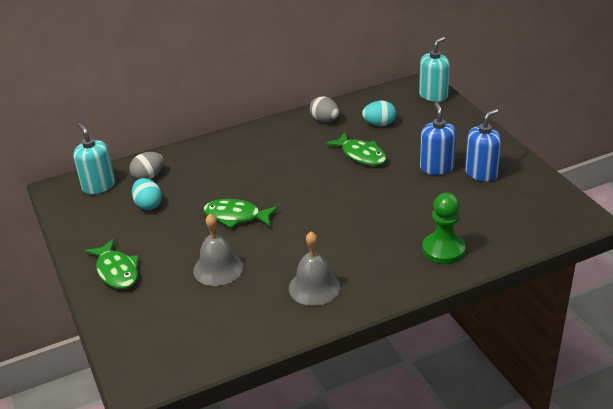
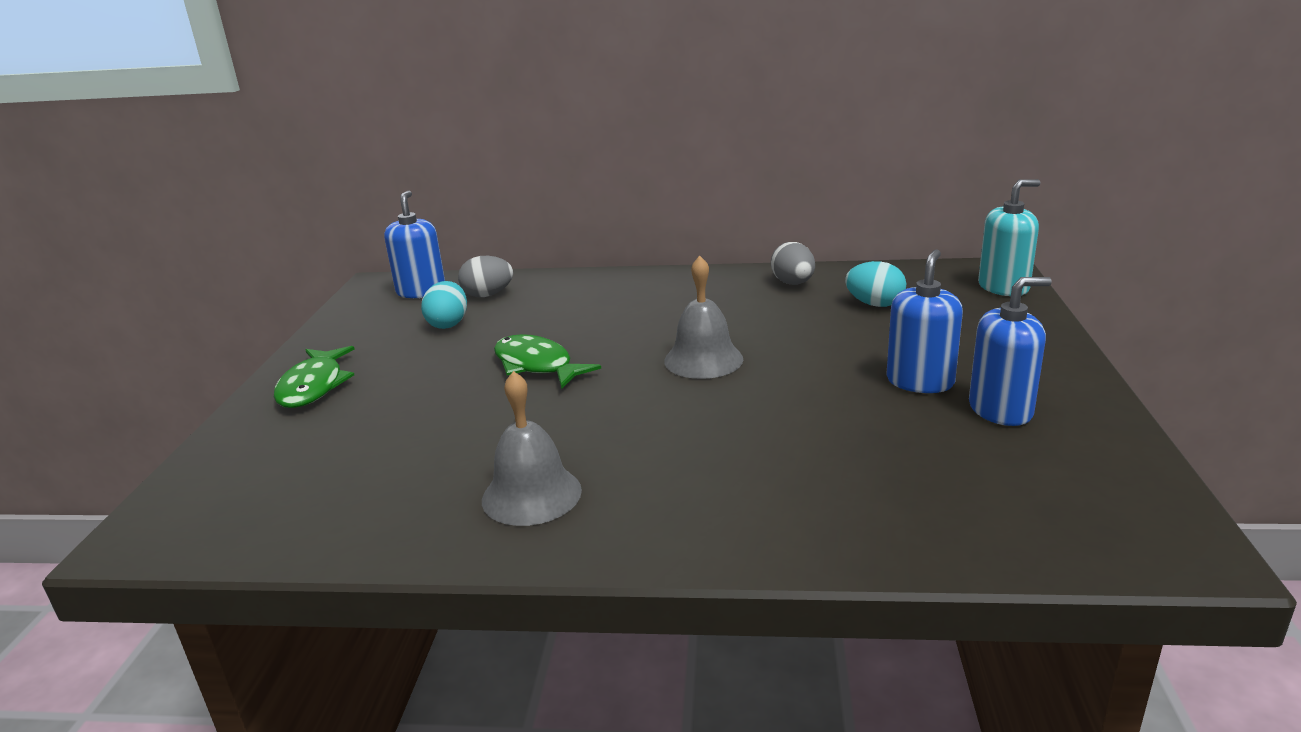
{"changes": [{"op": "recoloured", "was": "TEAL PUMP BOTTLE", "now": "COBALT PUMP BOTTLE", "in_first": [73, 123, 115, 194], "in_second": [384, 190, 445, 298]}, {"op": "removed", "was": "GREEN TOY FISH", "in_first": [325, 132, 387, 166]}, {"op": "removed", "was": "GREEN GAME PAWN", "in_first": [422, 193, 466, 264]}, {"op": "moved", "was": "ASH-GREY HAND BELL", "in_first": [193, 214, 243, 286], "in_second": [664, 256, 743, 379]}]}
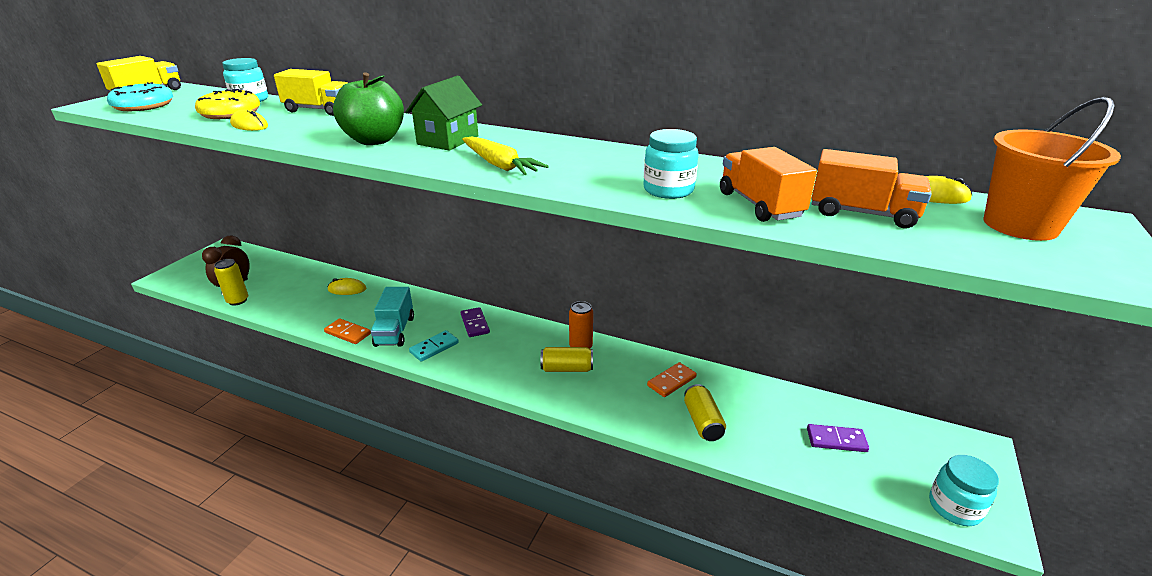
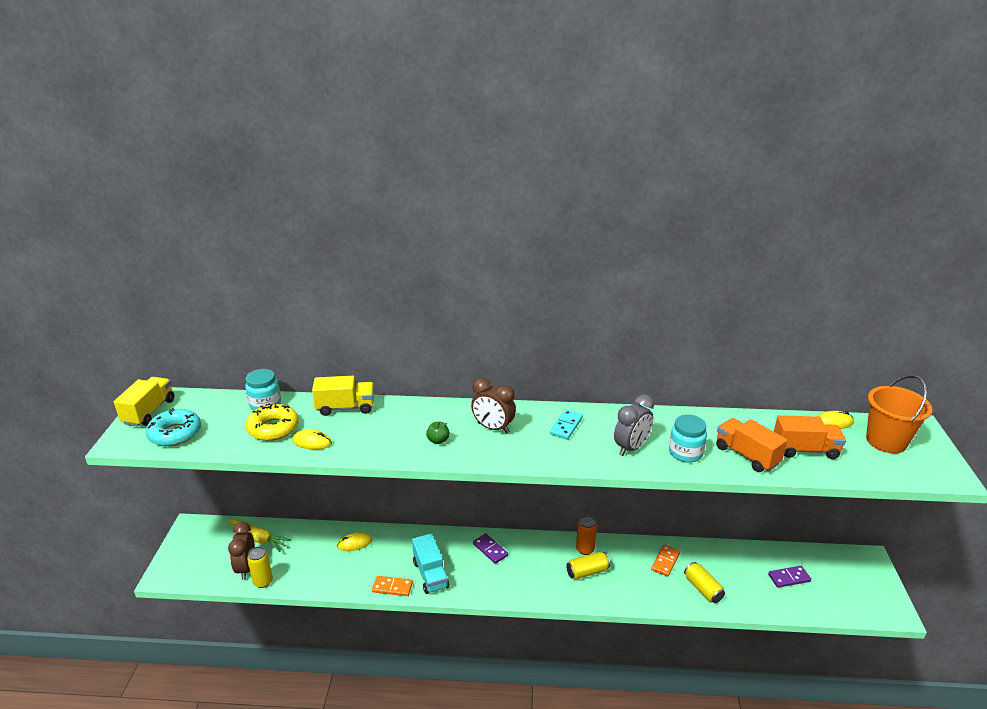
{"changes": [{"op": "resized", "was": "GREEN APPLE FRUIT", "in_first": [333, 73, 404, 145], "in_second": [426, 422, 450, 444], "ratio": 0.44}, {"op": "replaced", "was": "GREEN COTTAGE", "now": "DARK BROWN BEDSIDE CLOCK", "in_first": [405, 76, 482, 151], "in_second": [471, 378, 516, 433]}, {"op": "moved", "was": "BRIGHT YELLOW ROOT VEGETABLE", "in_first": [462, 136, 549, 175], "in_second": [228, 519, 291, 552]}, {"op": "moved", "was": "TEAL DOMINO", "in_first": [409, 330, 459, 362], "in_second": [550, 409, 583, 440]}, {"op": "removed", "was": "TEAL JAM JAR", "in_first": [929, 455, 999, 526]}, {"op": "added", "now": "ASH-GREY BEDSIDE CLOCK", "in_second": [614, 394, 654, 456]}]}
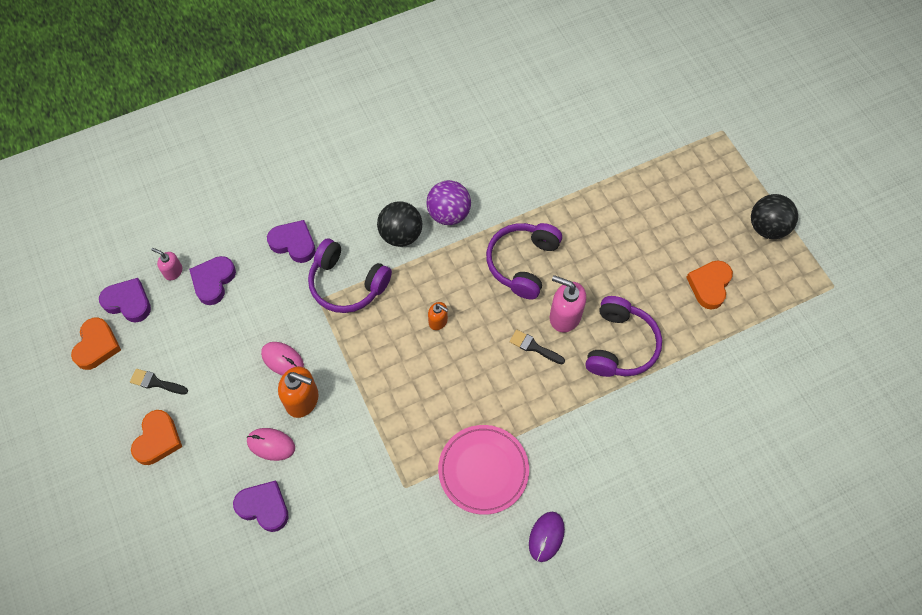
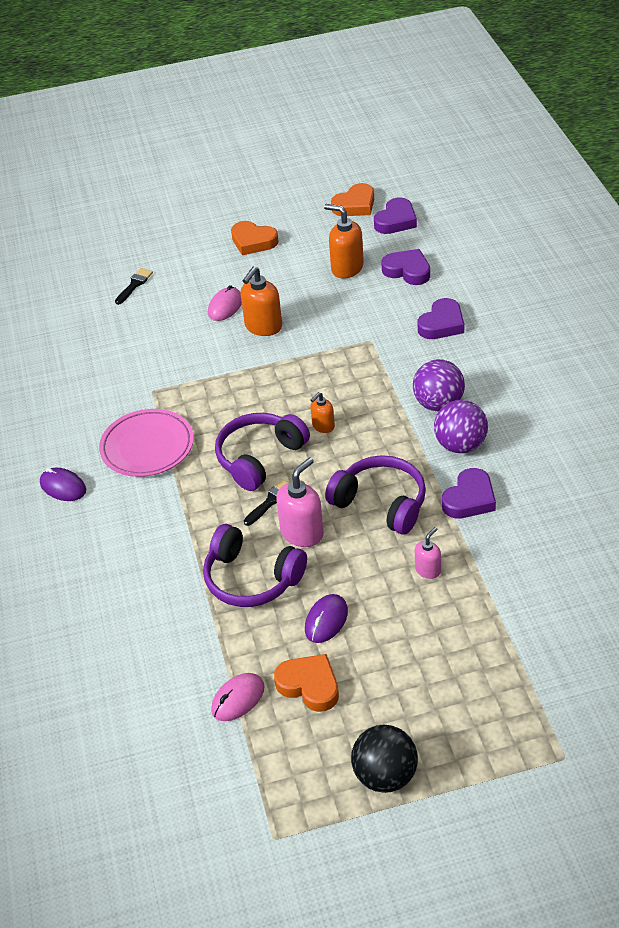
{"changes": [{"op": "recoloured", "was": "JET-BLACK SPHERE", "now": "PURPLE SPHERE", "in_first": [377, 202, 422, 247], "in_second": [413, 359, 465, 411]}, {"op": "moved", "was": "PURPLE OVER-EAR HEADPHONES", "in_first": [308, 239, 392, 313], "in_second": [215, 413, 310, 491]}, {"op": "moved", "was": "PINK PUMP BOTTLE", "in_first": [151, 248, 182, 280], "in_second": [415, 527, 441, 579]}, {"op": "turned", "was": "BRIGHT ORANGE LOVE HEART", "in_first": [71, 318, 121, 370], "in_second": [331, 183, 374, 216], "clockwise": -60}, {"op": "moved", "was": "PINK MOUSE", "in_first": [261, 342, 304, 376], "in_second": [211, 673, 265, 721]}, {"op": "moved", "was": "JET-BLACK PAINT BRUSH", "in_first": [130, 369, 188, 395], "in_second": [115, 268, 153, 305]}, {"op": "moved", "was": "PURPLE LOVE HEART", "in_first": [233, 480, 289, 532], "in_second": [442, 468, 496, 519]}, {"op": "added", "now": "BRIGHT ORANGE PUMP BOTTLE", "in_second": [324, 204, 364, 279]}, {"op": "added", "now": "PURPLE MOUSE", "in_second": [305, 594, 348, 643]}]}
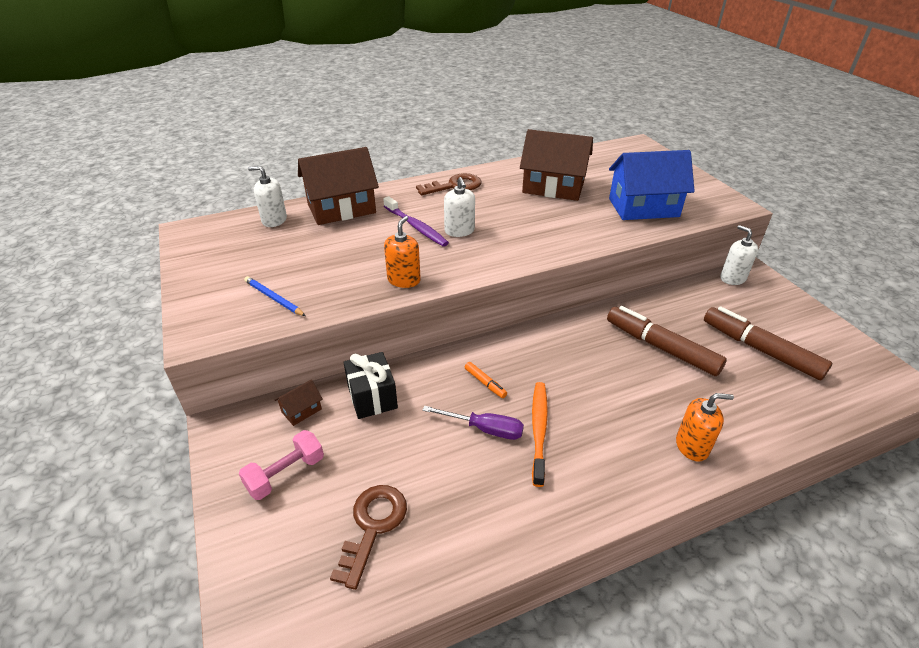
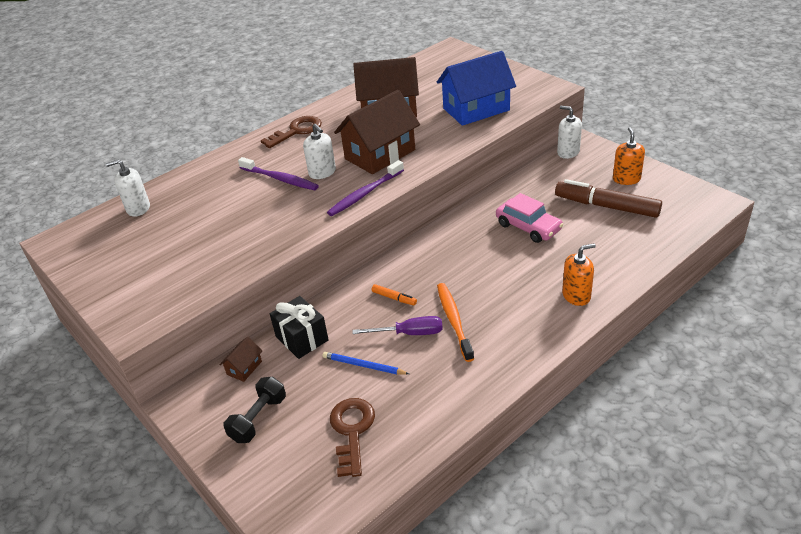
{"changes": [{"op": "moved", "was": "DARK BROWN COTTAGE", "in_first": [298, 147, 379, 225], "in_second": [334, 90, 420, 174]}, {"op": "moved", "was": "BRIGHT ORANGE PUMP BOTTLE", "in_first": [384, 216, 421, 288], "in_second": [613, 127, 645, 185]}, {"op": "moved", "was": "COBALT WOODEN PENCIL", "in_first": [244, 276, 306, 316], "in_second": [322, 352, 409, 375]}, {"op": "replaced", "was": "DARK BROWN MARKER", "now": "PINK TOY CAR", "in_first": [607, 306, 727, 376], "in_second": [496, 193, 563, 243]}, {"op": "recoloured", "was": "PINK DUMBBELL", "now": "JET-BLACK DUMBBELL", "in_first": [239, 430, 324, 500], "in_second": [224, 377, 286, 443]}, {"op": "added", "now": "PURPLE TOOTH BRUSH", "in_second": [327, 160, 404, 216]}]}
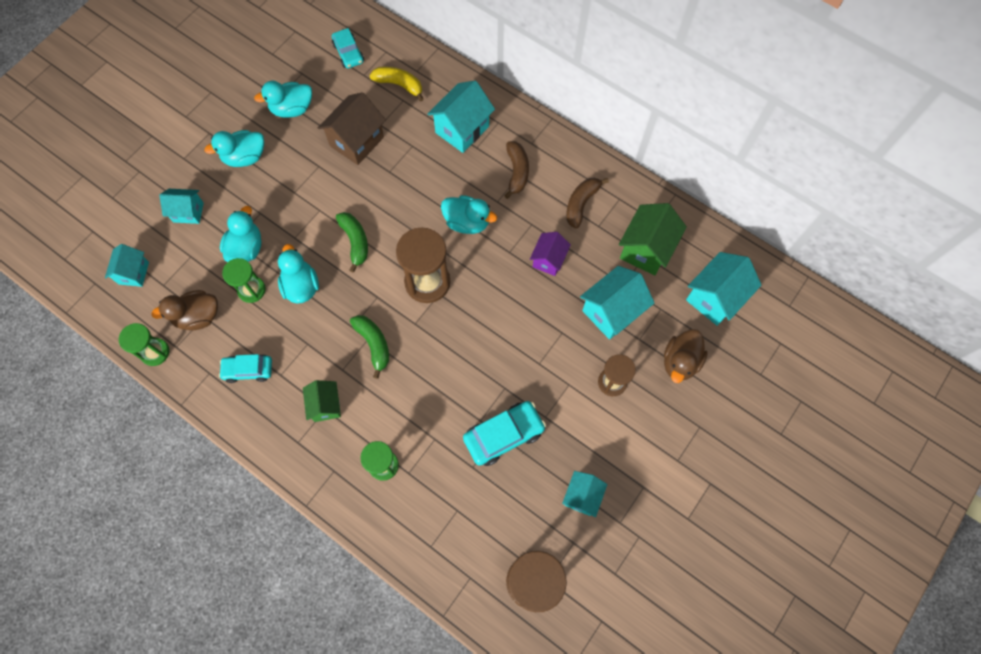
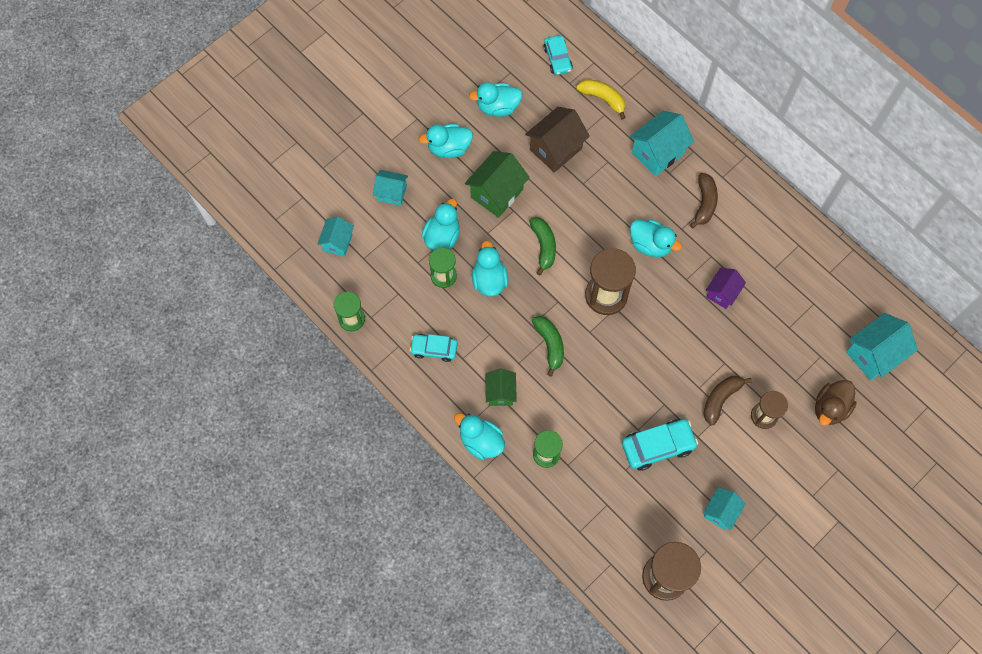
{"changes": [{"op": "moved", "was": "DARK BROWN BANANA FRUIT", "in_first": [566, 178, 609, 228], "in_second": [703, 376, 752, 425]}, {"op": "moved", "was": "GREEN COTTAGE", "in_first": [619, 203, 687, 276], "in_second": [465, 151, 530, 218]}, {"op": "removed", "was": "TEAL COTTAGE", "in_first": [580, 266, 654, 340]}, {"op": "removed", "was": "DARK BROWN DUCK", "in_first": [151, 290, 218, 331]}, {"op": "added", "now": "TEAL DUCK", "in_second": [454, 413, 505, 460]}]}
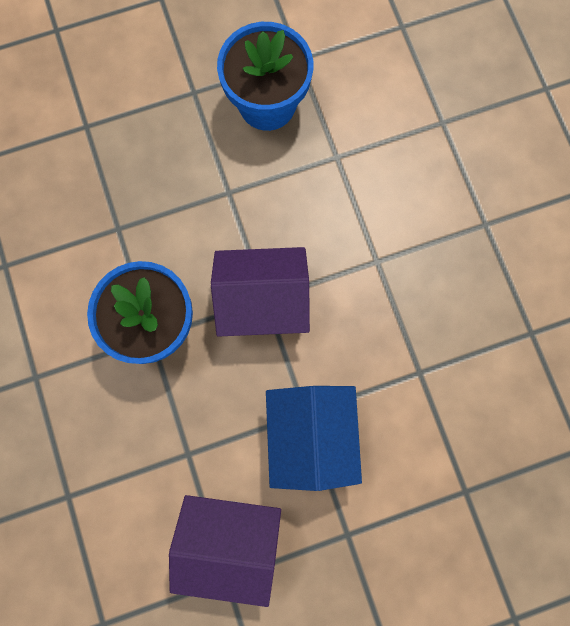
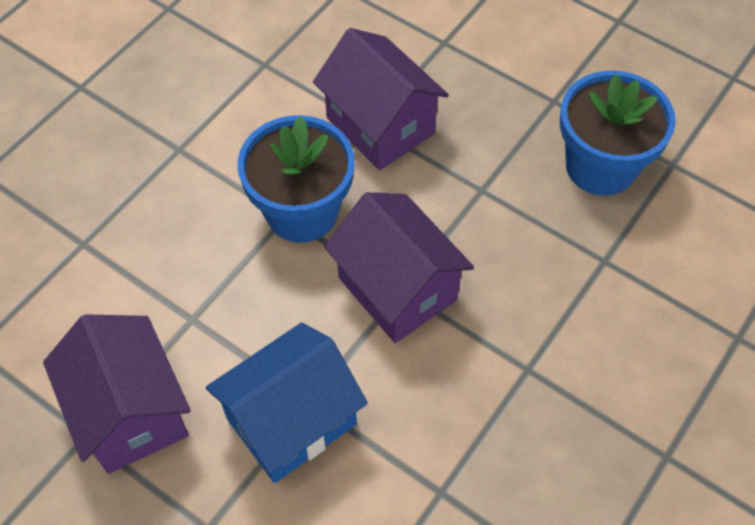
{"changes": [{"op": "added", "now": "PURPLE COTTAGE", "in_second": [313, 28, 449, 170]}]}
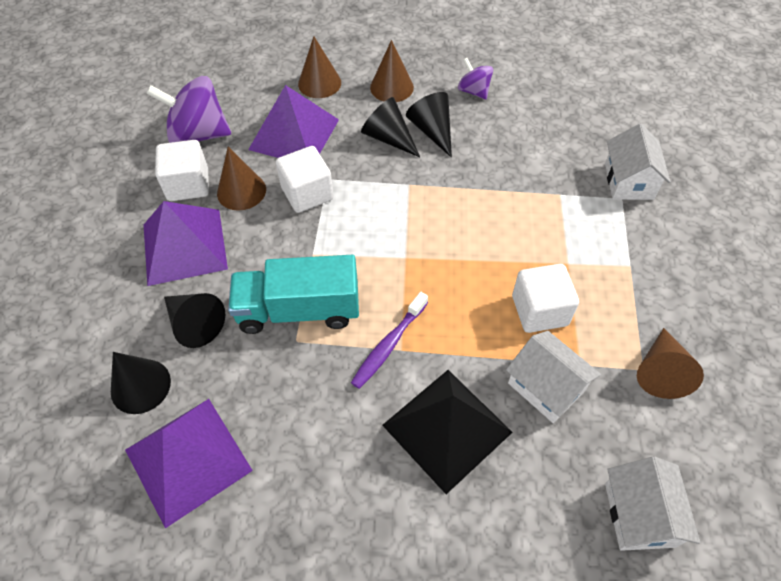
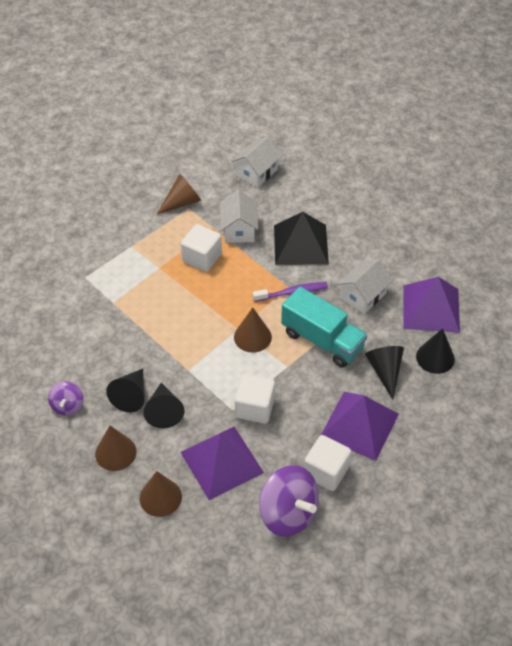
{"changes": [{"op": "moved", "was": "PURE WHITE COTTAGE", "in_first": [605, 124, 671, 200], "in_second": [337, 259, 393, 314]}, {"op": "moved", "was": "DARK BROWN CONE SHAPE", "in_first": [217, 147, 266, 211], "in_second": [234, 307, 272, 353]}]}
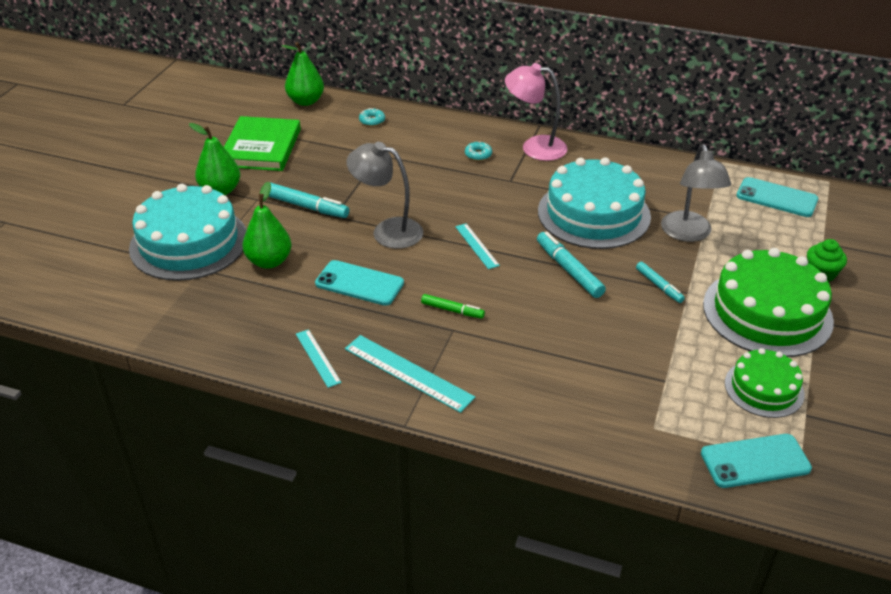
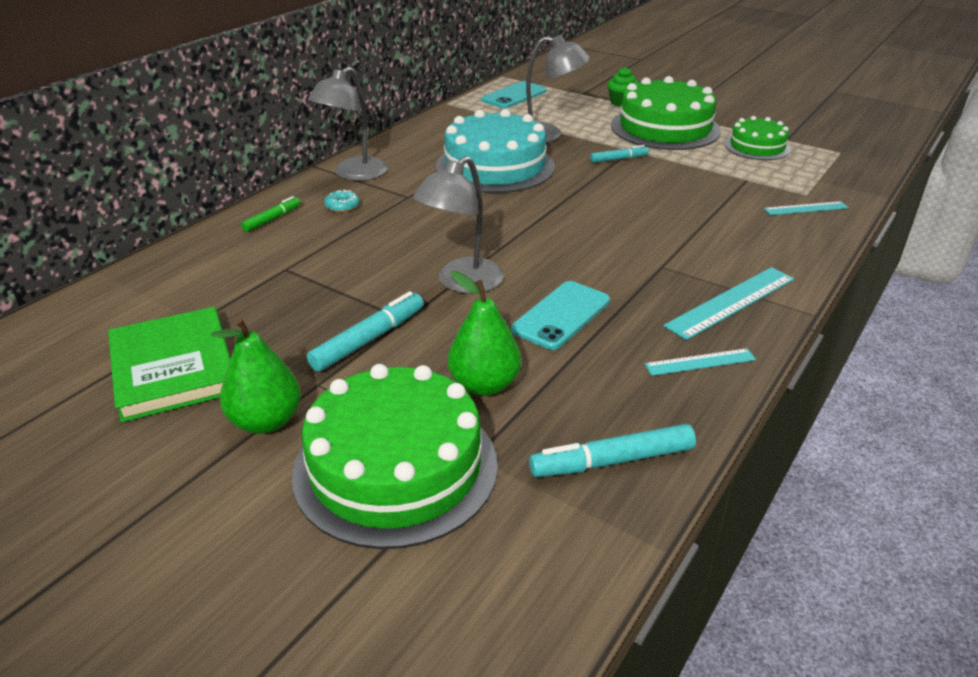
{"changes": [{"op": "removed", "was": "GREEN PEAR", "in_first": [282, 42, 324, 106]}, {"op": "recoloured", "was": "PINK LAMP", "now": "ASH-GREY LAMP", "in_first": [505, 63, 568, 161], "in_second": [308, 67, 388, 181]}, {"op": "removed", "was": "TEAL DONUT", "in_first": [359, 108, 385, 126]}, {"op": "turned", "was": "GREEN HARDBACK", "in_first": [224, 116, 301, 171], "in_second": [108, 307, 230, 422], "clockwise": 45}, {"op": "recoloured", "was": "TEAL CAKE", "now": "GREEN CAKE", "in_first": [129, 184, 247, 281], "in_second": [292, 364, 498, 549]}, {"op": "moved", "was": "TEAL MEASURING STICK", "in_first": [455, 223, 500, 269], "in_second": [764, 201, 848, 215]}, {"op": "moved", "was": "TEAL MARKER", "in_first": [537, 231, 606, 298], "in_second": [529, 424, 696, 477]}, {"op": "moved", "was": "GREEN MARKER", "in_first": [421, 294, 485, 319], "in_second": [241, 196, 300, 232]}, {"op": "removed", "was": "TEAL MOBILE PHONE", "in_first": [701, 434, 812, 488]}]}
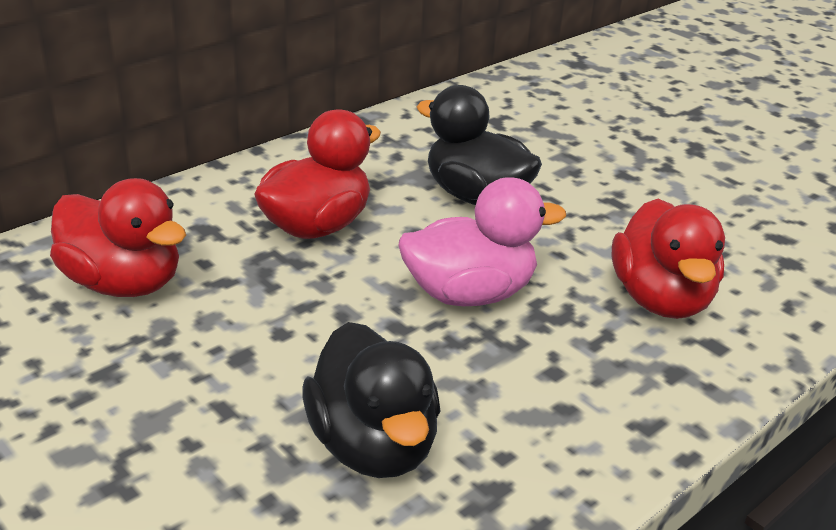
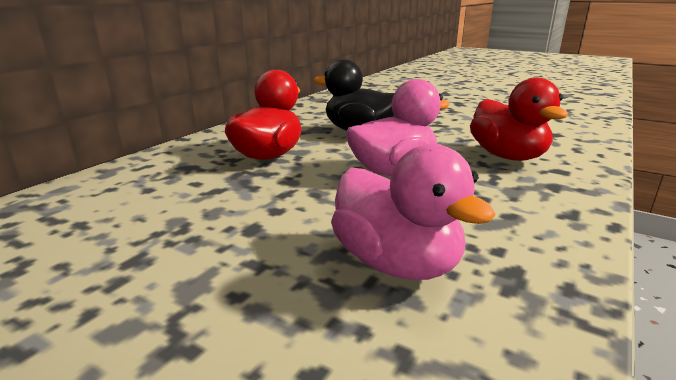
{"changes": [{"op": "removed", "was": "CRIMSON DUCK", "in_first": [50, 178, 186, 297]}, {"op": "recoloured", "was": "JET-BLACK DUCK", "now": "PINK DUCK", "in_first": [303, 322, 440, 478], "in_second": [331, 144, 496, 280]}]}
